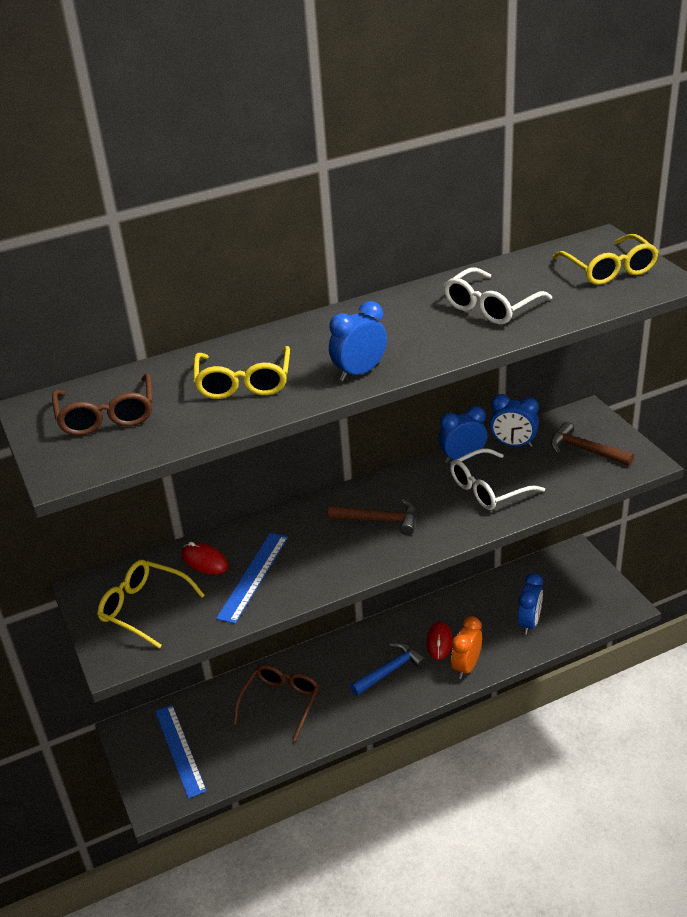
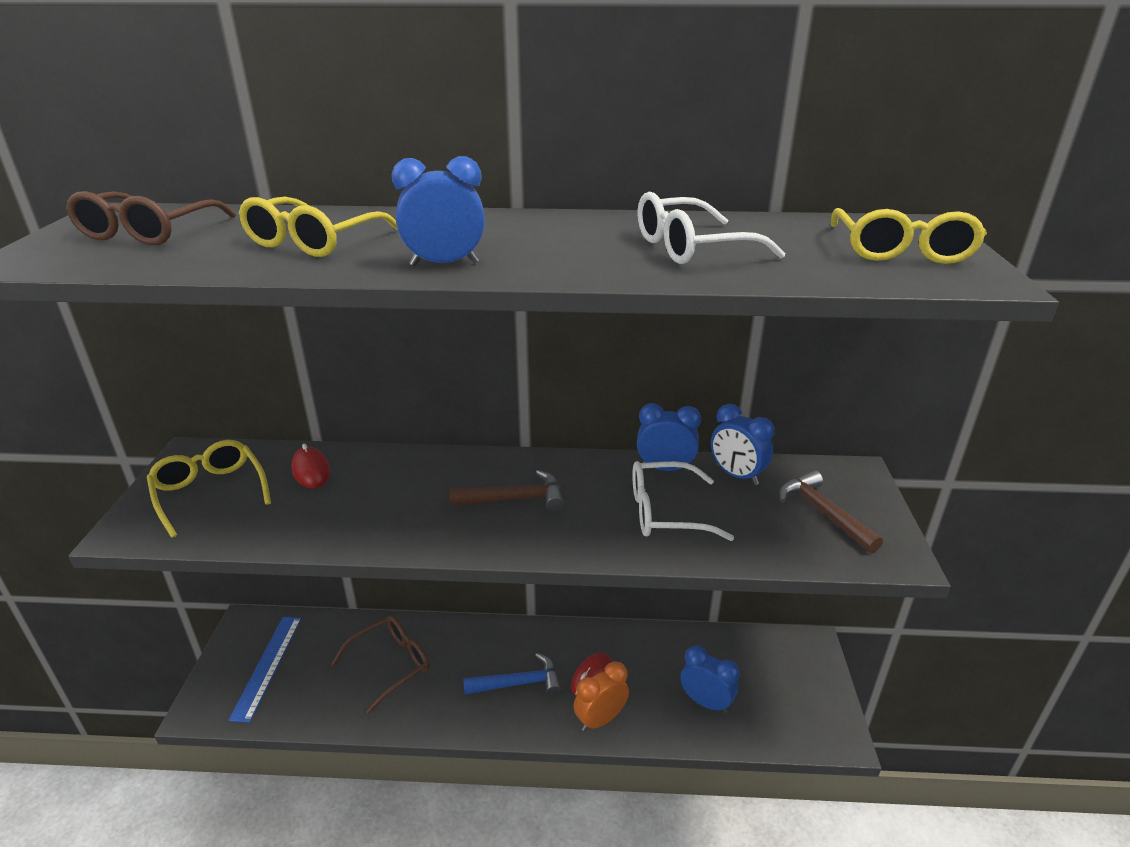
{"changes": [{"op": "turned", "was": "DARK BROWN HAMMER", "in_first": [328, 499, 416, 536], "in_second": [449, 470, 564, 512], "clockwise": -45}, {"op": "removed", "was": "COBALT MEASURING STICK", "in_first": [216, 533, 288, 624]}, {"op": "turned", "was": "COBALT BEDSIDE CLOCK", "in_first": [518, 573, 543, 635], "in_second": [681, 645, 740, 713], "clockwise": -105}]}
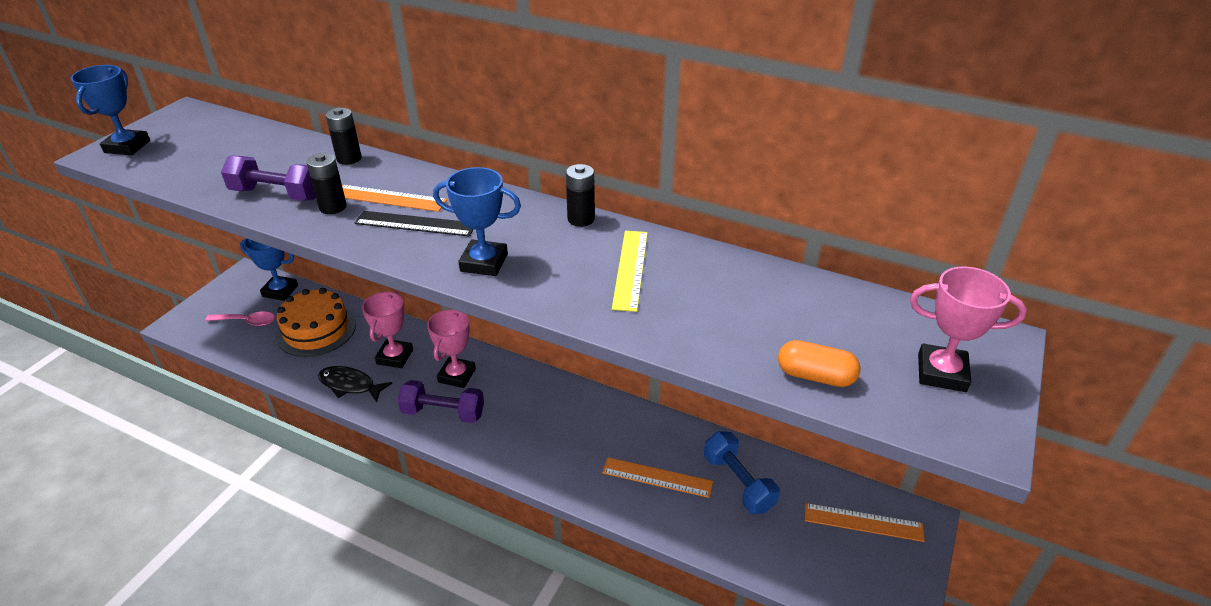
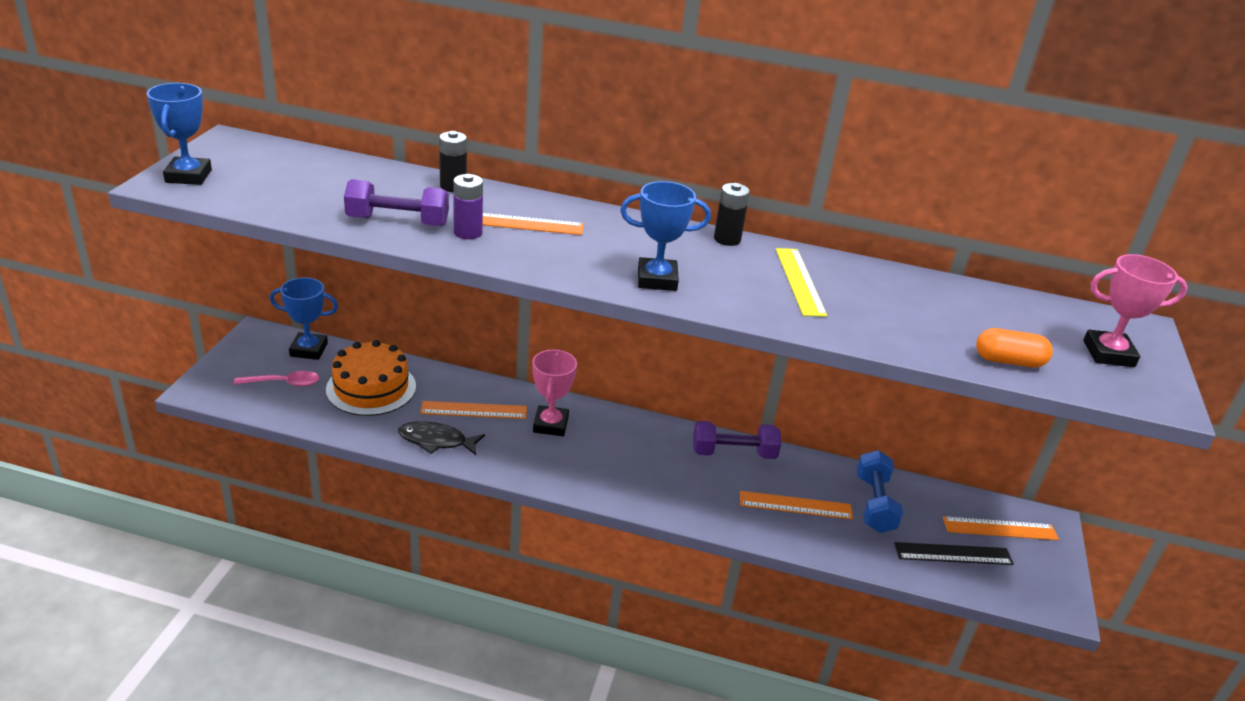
{"changes": [{"op": "recoloured", "was": "JET-BLACK AA BATTERY", "now": "PURPLE AA BATTERY", "in_first": [306, 153, 347, 214], "in_second": [453, 174, 483, 239]}, {"op": "moved", "was": "JET-BLACK MEASURING STICK", "in_first": [355, 211, 474, 236], "in_second": [894, 542, 1014, 565]}, {"op": "replaced", "was": "PINK TROPHY", "now": "BRIGHT ORANGE MEASURING STICK", "in_first": [362, 291, 413, 368], "in_second": [420, 401, 527, 419]}, {"op": "moved", "was": "PURPLE DUMBBELL", "in_first": [398, 380, 484, 423], "in_second": [693, 421, 781, 459]}, {"op": "turned", "was": "COBALT DUMBBELL", "in_first": [704, 431, 780, 514], "in_second": [857, 450, 903, 533], "clockwise": 45}]}
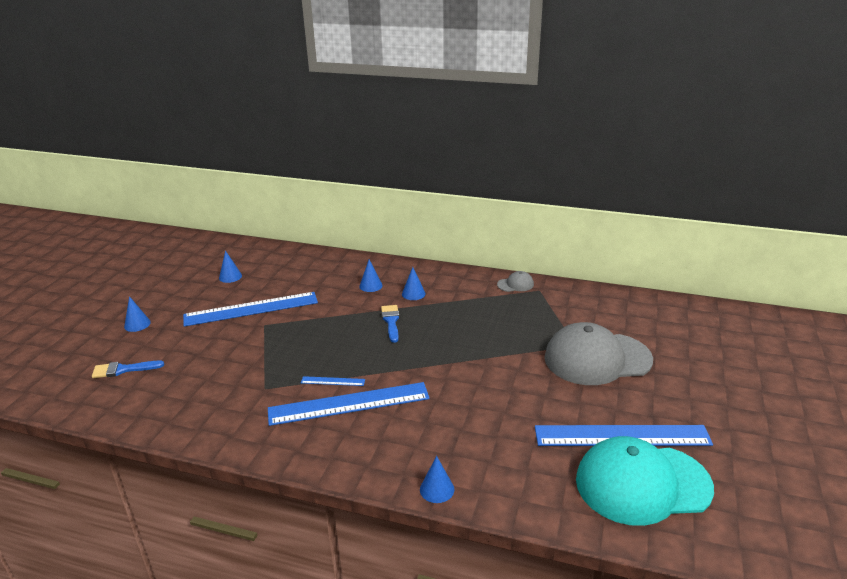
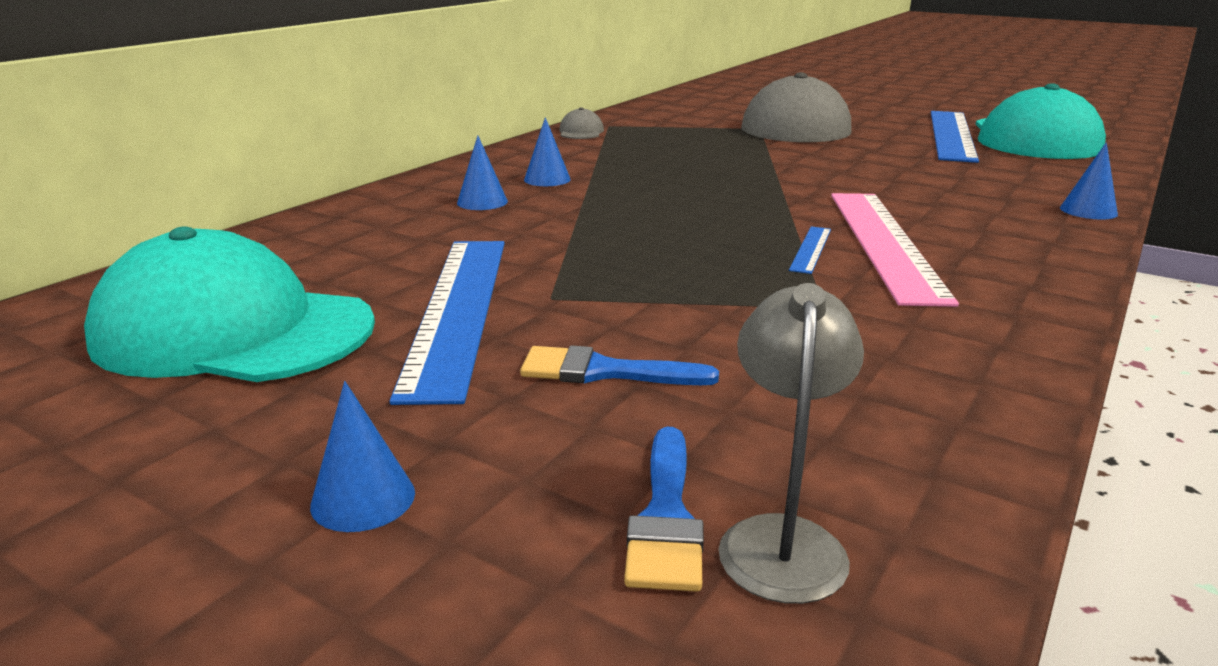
{"changes": [{"op": "replaced", "was": "COBALT CONE SHAPE", "now": "TEAL PEAKED CAP", "in_first": [219, 250, 242, 283], "in_second": [84, 226, 375, 382]}, {"op": "moved", "was": "COBALT PAINT BRUSH", "in_first": [381, 305, 400, 343], "in_second": [520, 346, 719, 385]}, {"op": "recoloured", "was": "COBALT MEASURING STICK", "now": "PINK MEASURING STICK", "in_first": [268, 382, 430, 426], "in_second": [831, 193, 959, 307]}, {"op": "added", "now": "ASH-GREY LAMP", "in_second": [719, 283, 864, 604]}]}
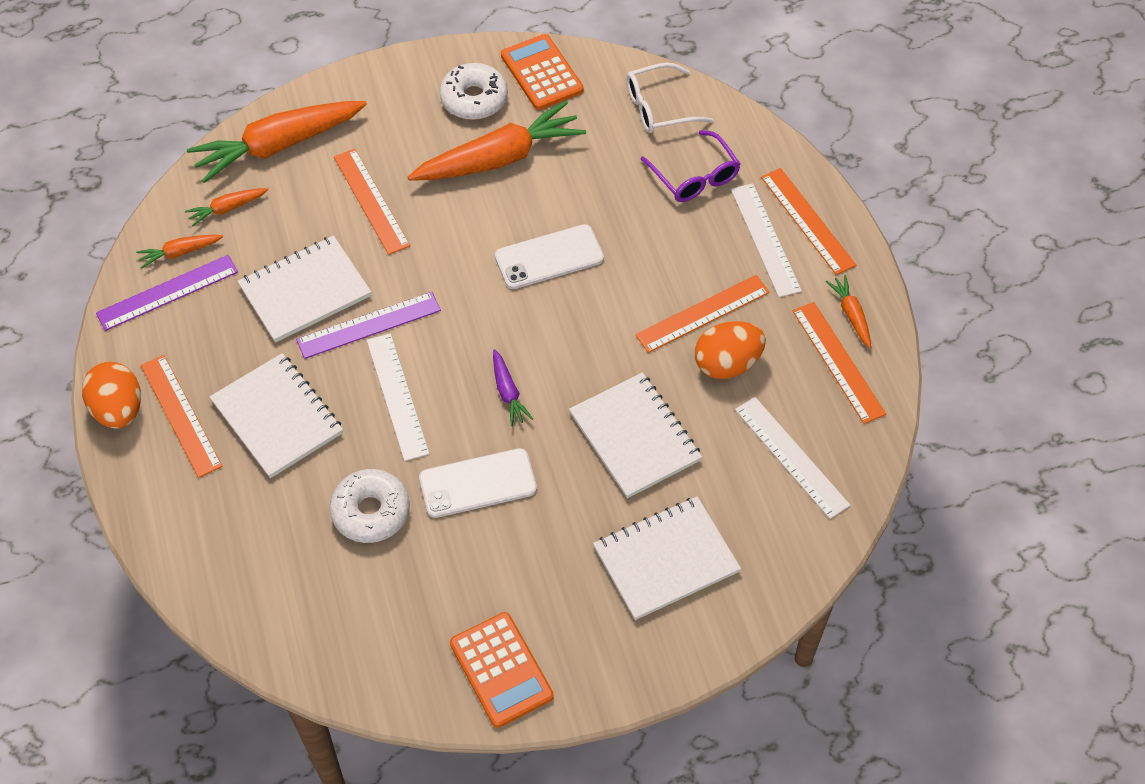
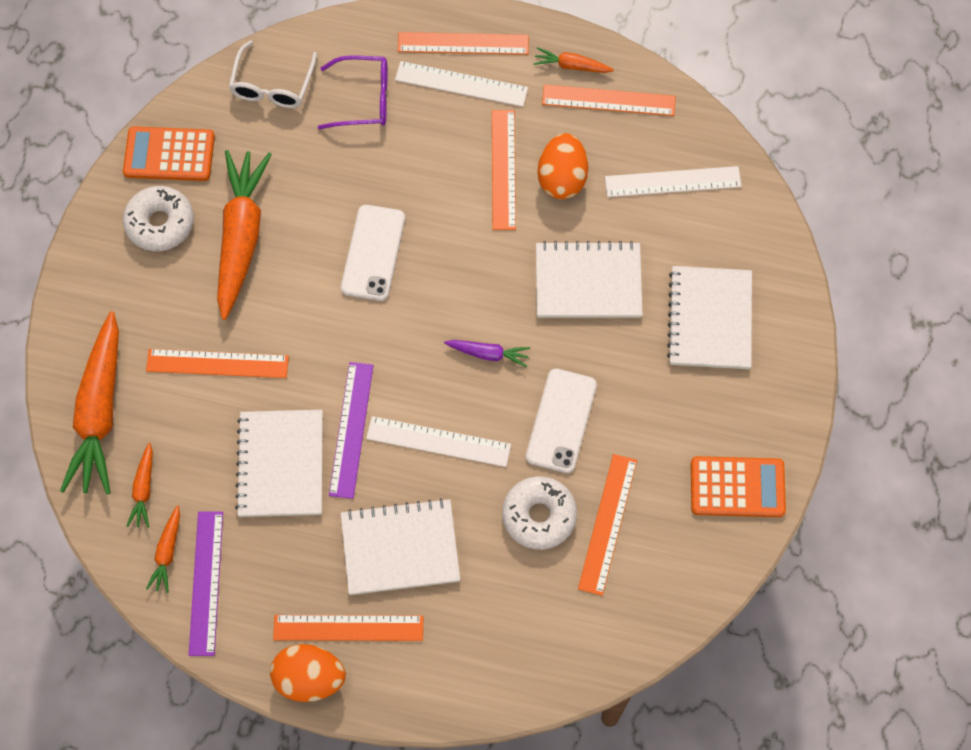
{"changes": [{"op": "added", "now": "BRIGHT ORANGE MEASURING STICK", "in_second": [578, 454, 637, 596]}]}
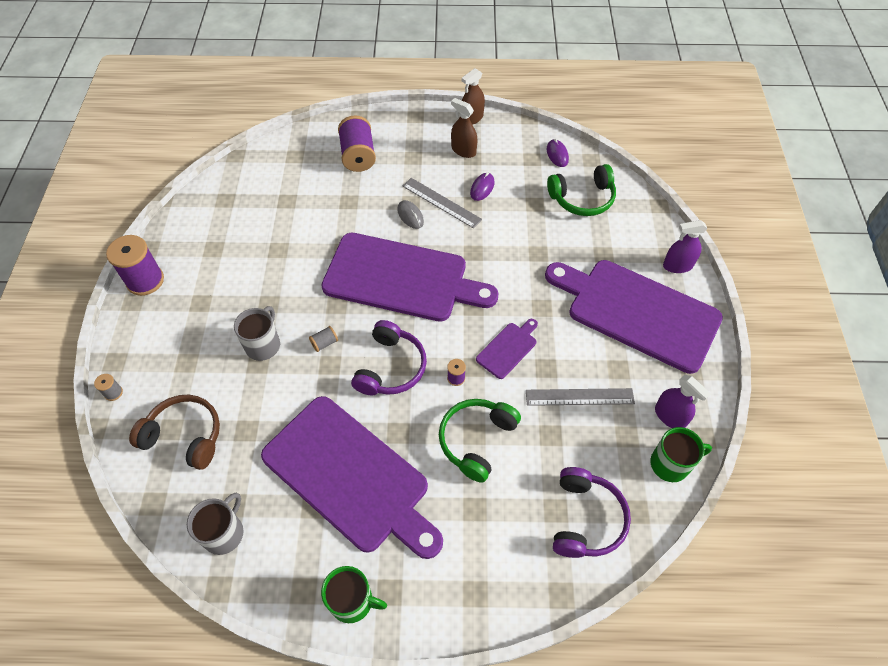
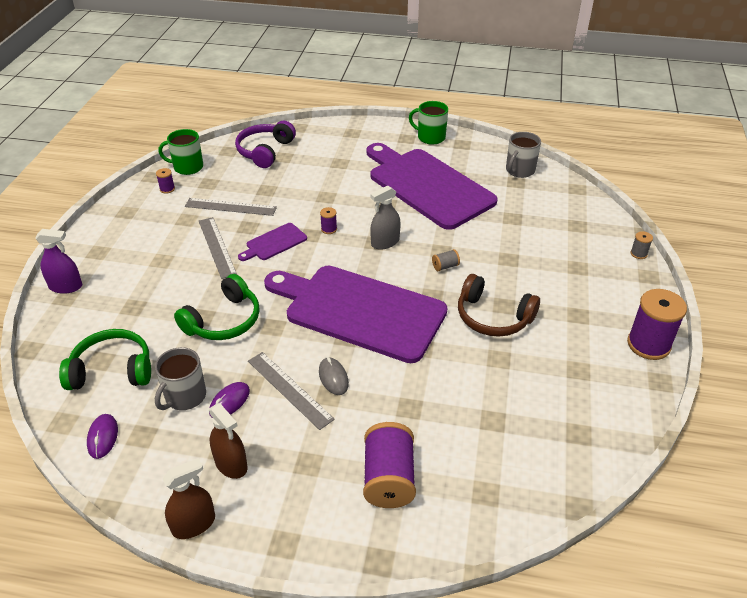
{"changes": [{"op": "removed", "was": "PURPLE CUTTING BOARD", "in_first": [545, 260, 723, 374]}, {"op": "moved", "was": "ASH-GREY MUG", "in_first": [234, 306, 280, 361], "in_second": [155, 347, 206, 410]}, {"op": "replaced", "was": "PURPLE OVER-EAR HEADPHONES", "now": "ASH-GREY SPRAY CLEANER", "in_first": [351, 320, 427, 395], "in_second": [370, 186, 401, 250]}, {"op": "replaced", "was": "PURPLE SPRAY CLEANER", "now": "PURPLE BOBBIN", "in_first": [655, 375, 711, 428], "in_second": [156, 168, 175, 194]}, {"op": "moved", "was": "DARK BROWN OVER-EAR HEADPHONES", "in_first": [129, 395, 220, 470], "in_second": [458, 274, 540, 337]}, {"op": "moved", "was": "GREEN OVER-EAR HEADPHONES", "in_first": [439, 399, 521, 483], "in_second": [174, 274, 260, 340]}, {"op": "added", "now": "ASH-GREY MEASURING STICK", "in_second": [199, 217, 237, 279]}]}
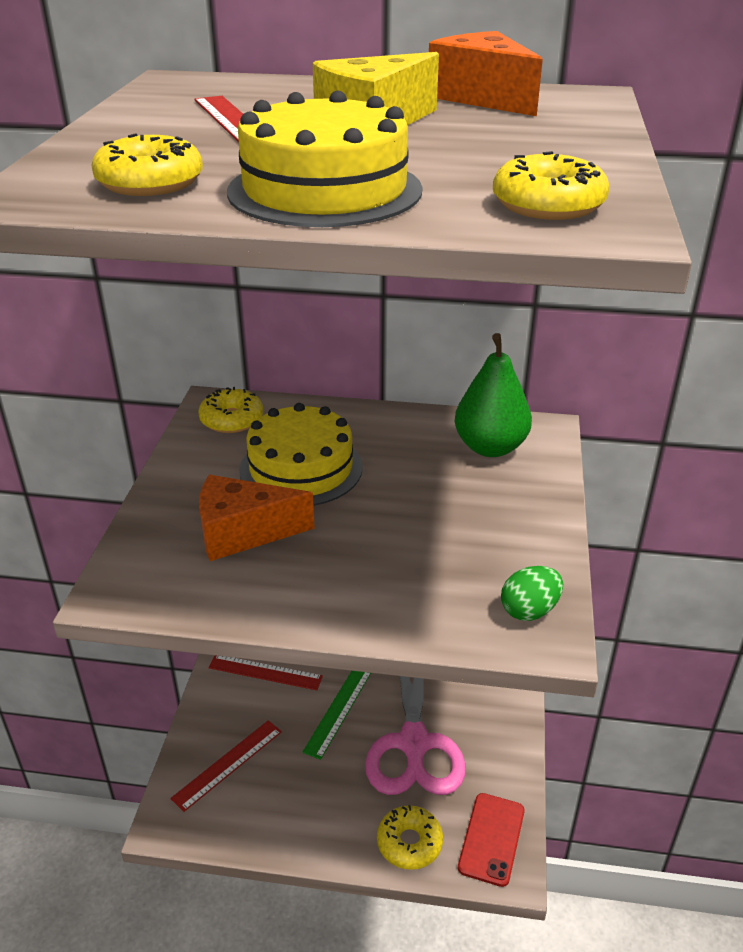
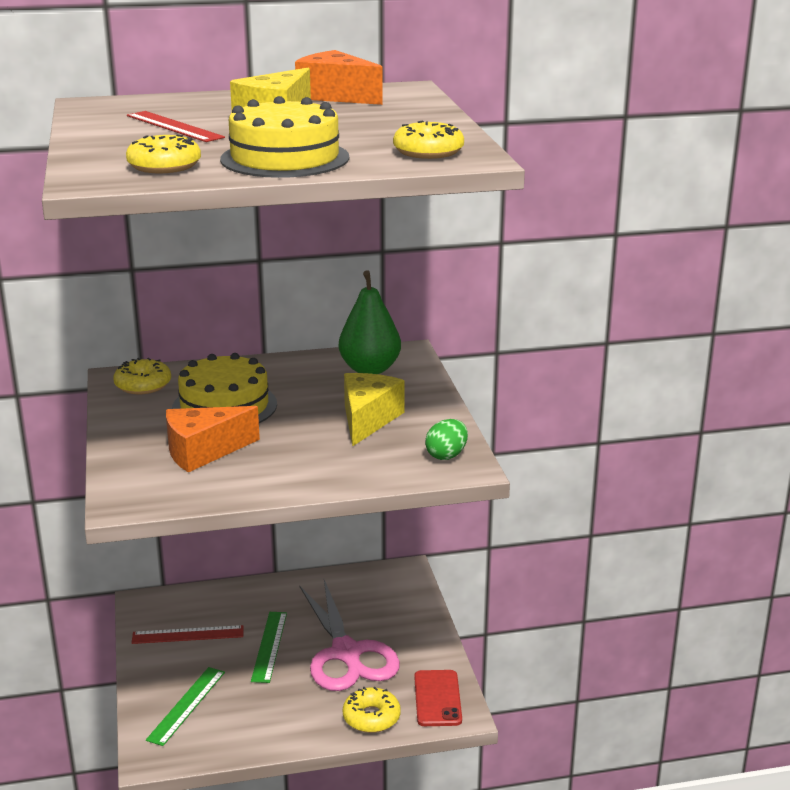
{"changes": [{"op": "recoloured", "was": "CRIMSON MEASURING STICK", "now": "GREEN MEASURING STICK", "in_first": [170, 720, 282, 812], "in_second": [146, 667, 225, 746]}, {"op": "added", "now": "BRIGHT YELLOW PIECE OF CHEESE", "in_second": [344, 373, 405, 447]}]}
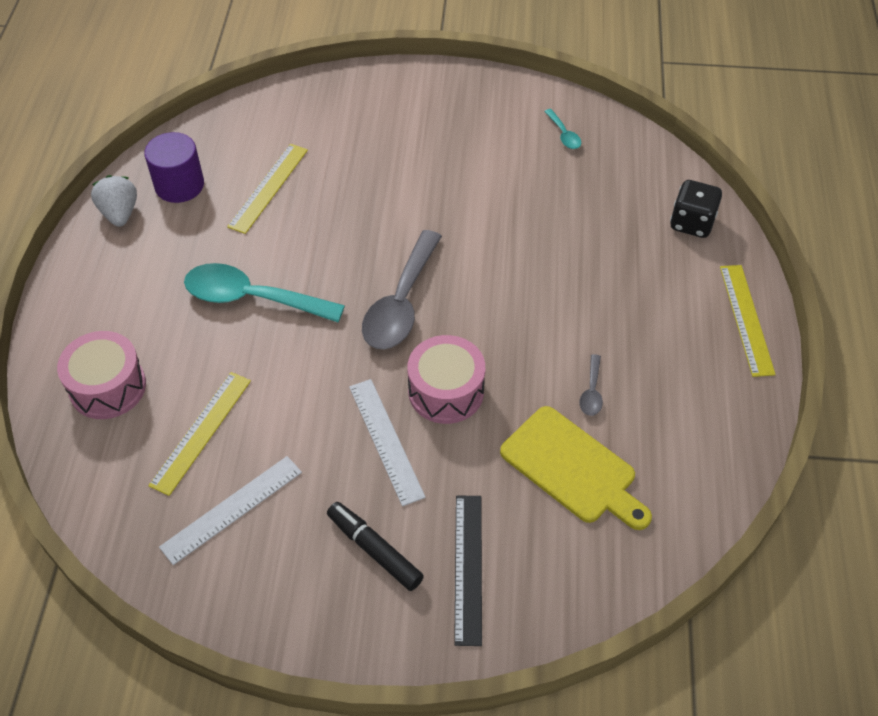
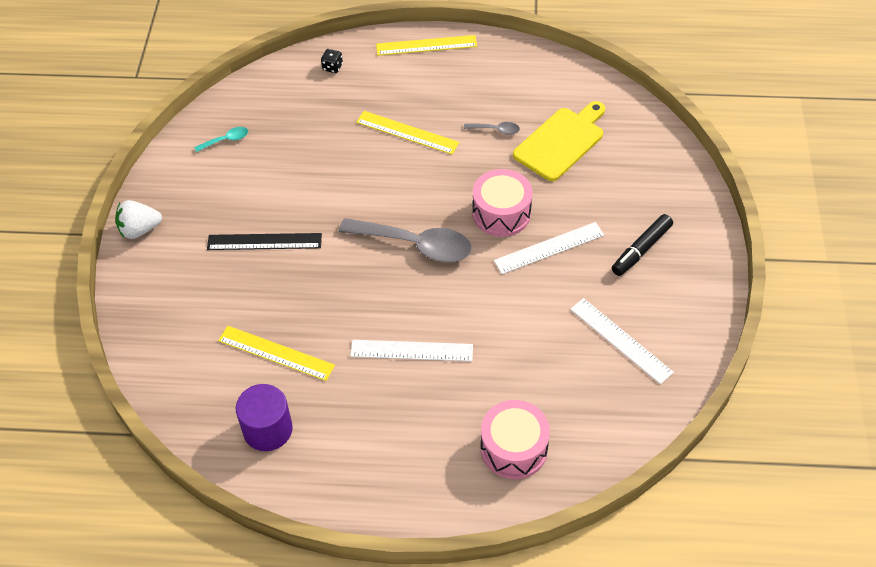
{"changes": [{"op": "moved", "was": "PURE WHITE STRAWBERRY", "in_first": [91, 175, 137, 227], "in_second": [115, 200, 162, 239]}, {"op": "resized", "was": "JET-BLACK GAME DIE", "in_first": [670, 180, 722, 238], "in_second": [321, 49, 343, 73], "ratio": 0.55}, {"op": "replaced", "was": "TEAL SPOON", "now": "PURE WHITE MEASURING STICK", "in_first": [184, 263, 345, 322], "in_second": [350, 340, 473, 361]}, {"op": "moved", "was": "BRIGHT YELLOW MEASURING STICK", "in_first": [148, 372, 251, 496], "in_second": [356, 111, 459, 154]}, {"op": "moved", "was": "JET-BLACK MEASURING STICK", "in_first": [454, 495, 482, 646], "in_second": [207, 233, 322, 250]}]}
